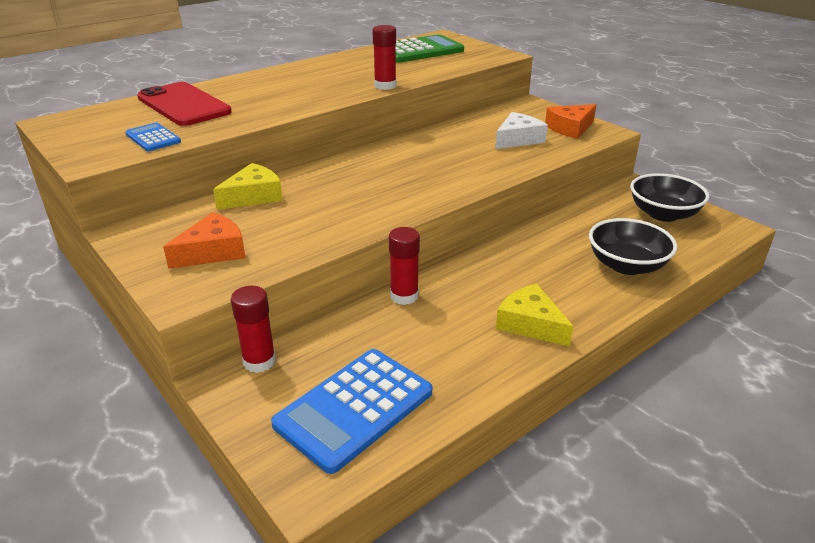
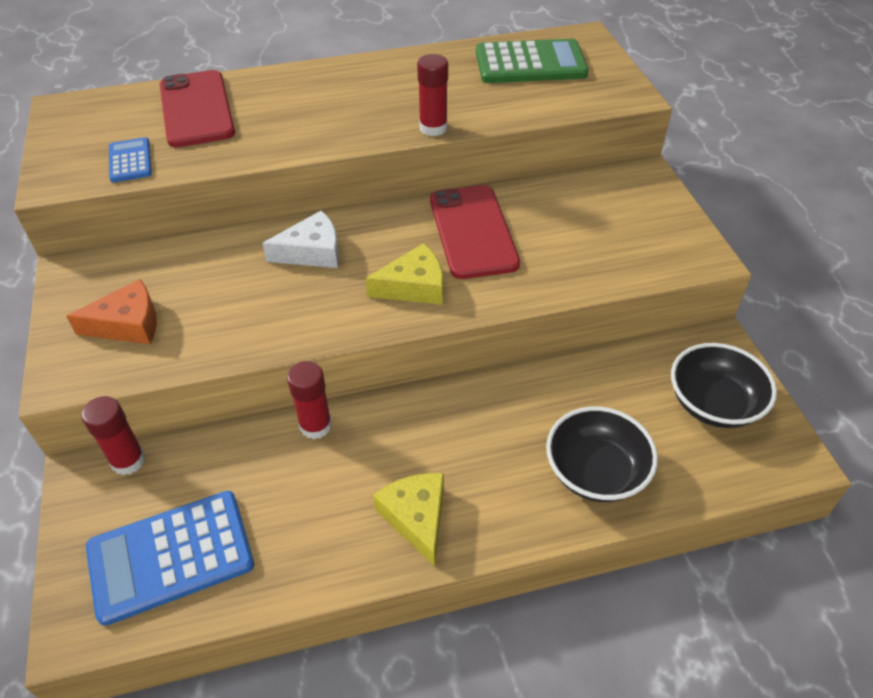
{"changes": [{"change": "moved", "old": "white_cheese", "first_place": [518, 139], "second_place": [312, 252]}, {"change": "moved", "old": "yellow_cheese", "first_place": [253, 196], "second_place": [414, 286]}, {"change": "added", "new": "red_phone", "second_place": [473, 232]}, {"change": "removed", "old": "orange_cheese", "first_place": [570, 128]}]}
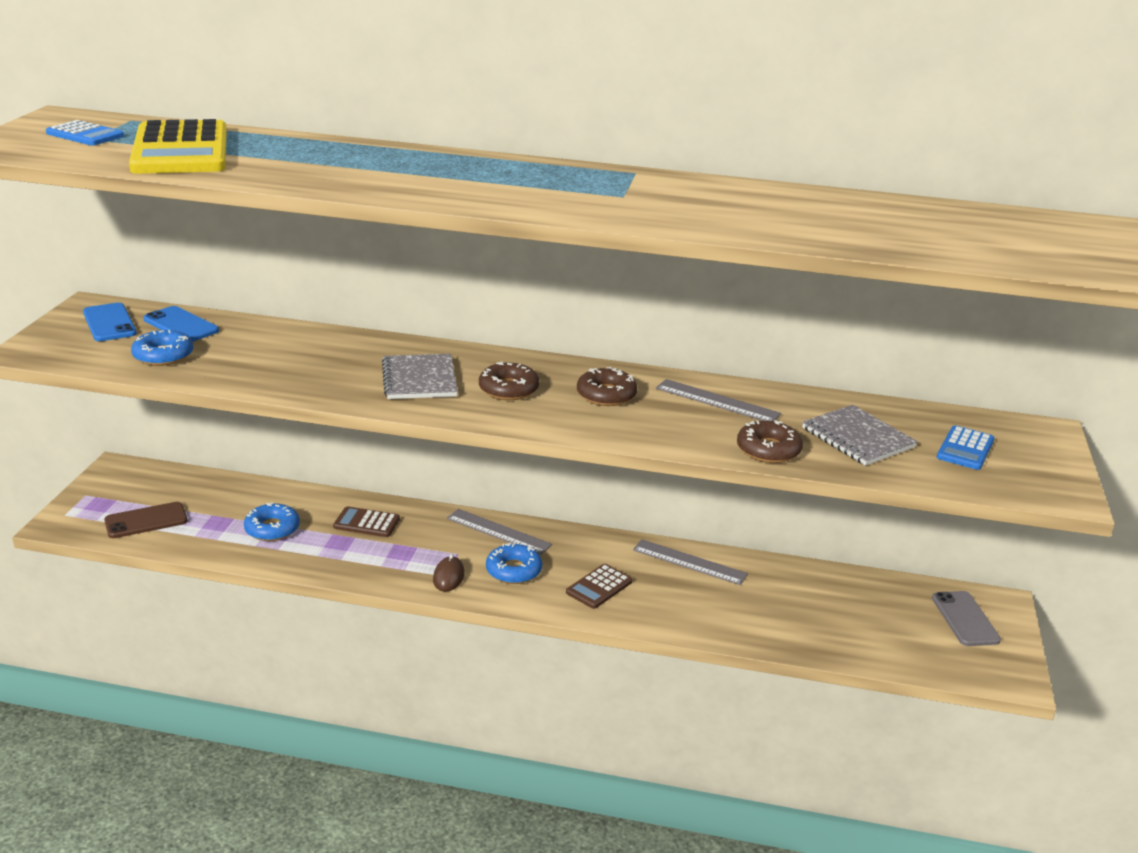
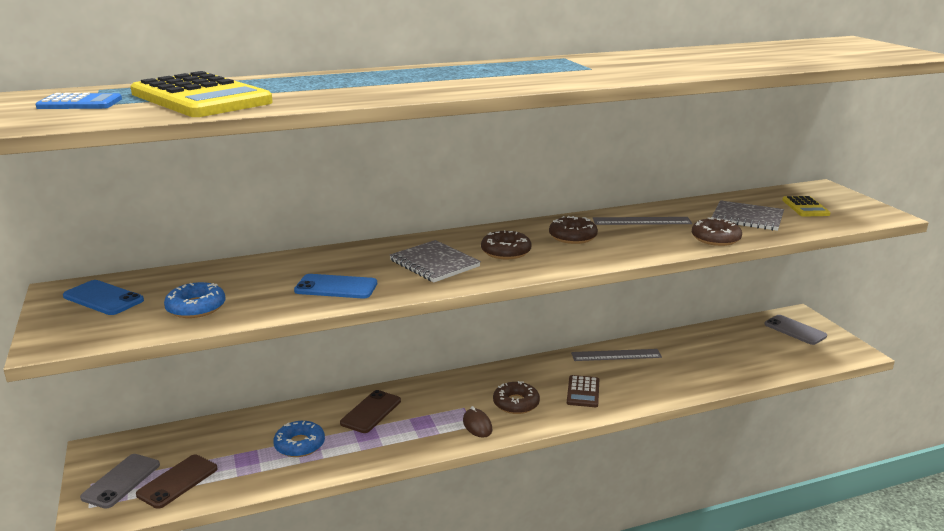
{"changes": [{"change": "added", "new": "grey_phone", "second_place": [121, 481]}, {"change": "moved", "old": "blue_phone", "first_place": [181, 325], "second_place": [336, 287]}, {"change": "replaced", "old": "brown_calculator", "new": "brown_phone", "first_place": [366, 523], "second_place": [371, 412]}, {"change": "recoloured", "old": "blue_donut", "new": "brown_donut", "first_place": [513, 570], "second_place": [516, 403]}, {"change": "recoloured", "old": "blue_calculator", "new": "yellow_calculator", "first_place": [965, 449], "second_place": [805, 207]}, {"change": "removed", "old": "grey_ruler", "first_place": [498, 531]}]}
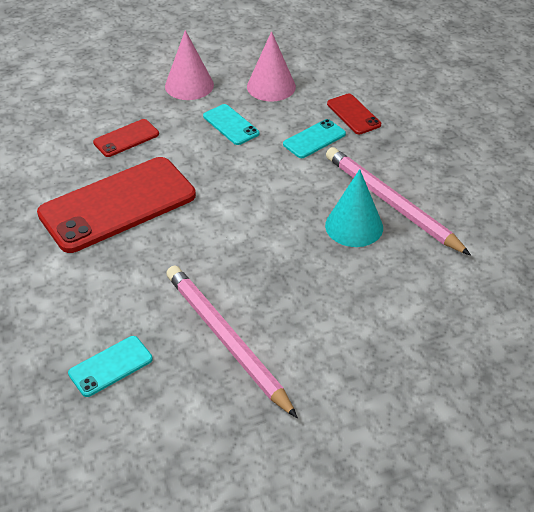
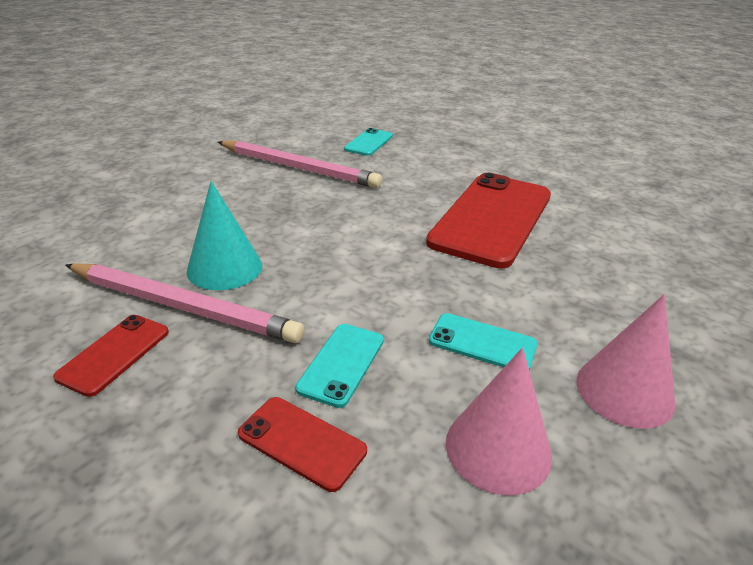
{"changes": [{"change": "moved", "old": "red_phone", "first_place": [126, 138], "second_place": [114, 354]}]}
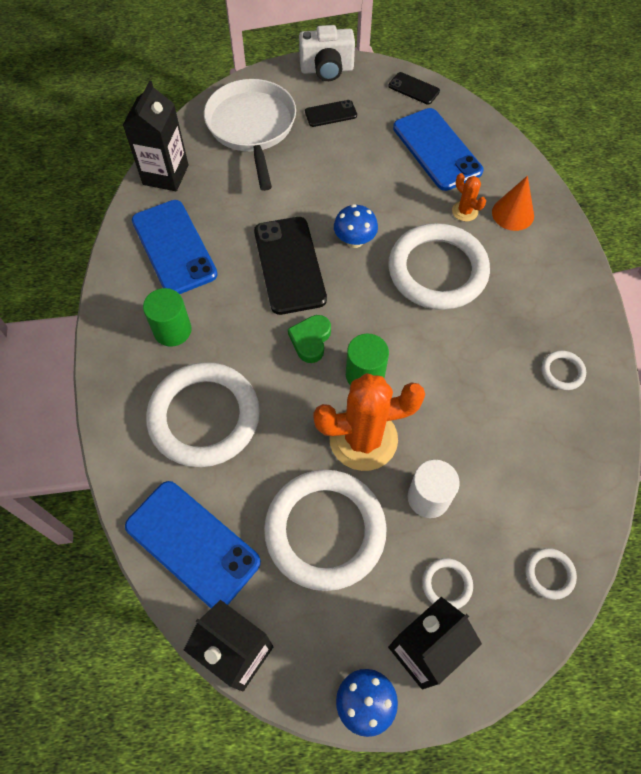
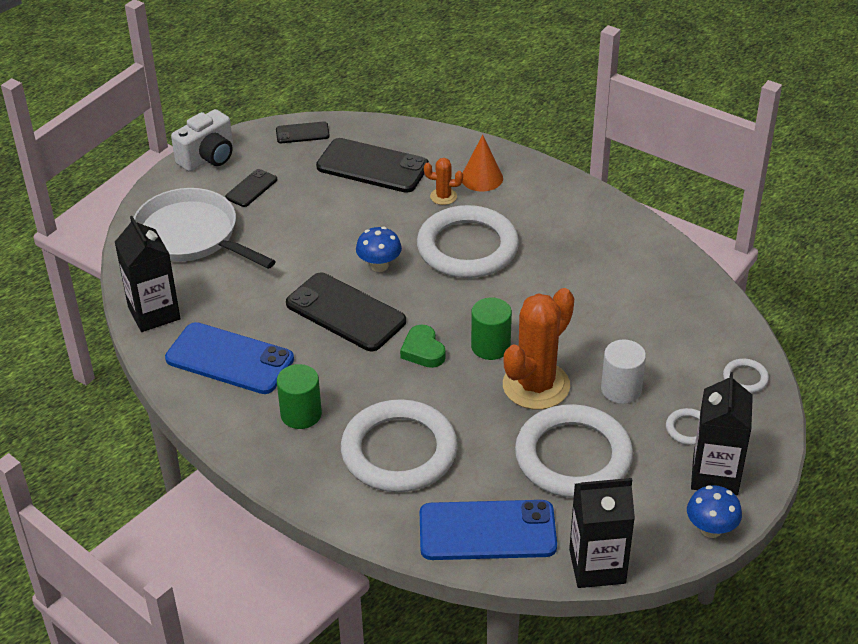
{"changes": [{"change": "recoloured", "old": "blue_phone", "new": "black_phone", "first_place": [436, 149], "second_place": [372, 166]}, {"change": "removed", "old": "white_ring", "first_place": [562, 371]}]}
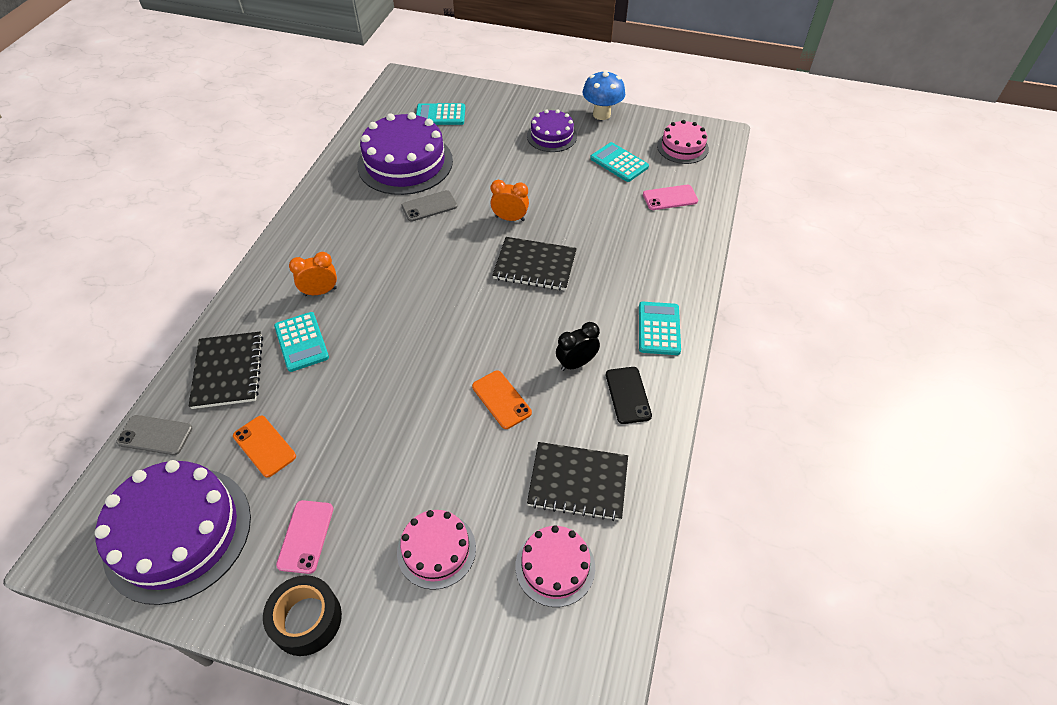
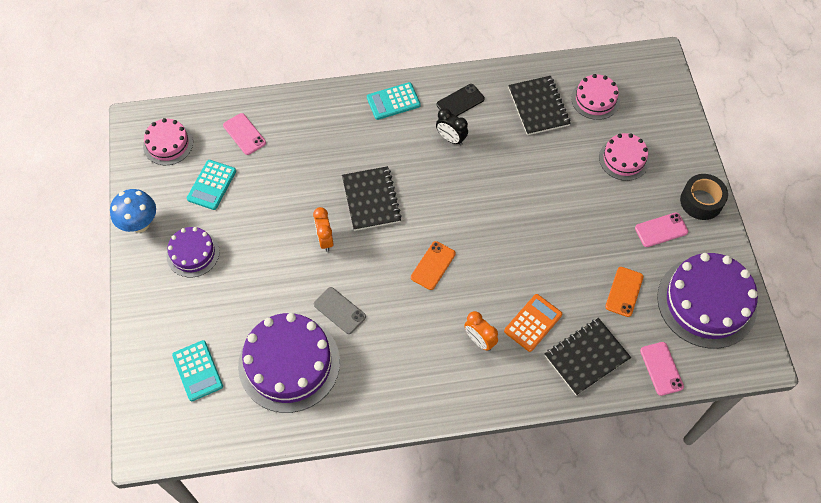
{"changes": [{"change": "moved", "old": "orange_phone", "first_place": [501, 399], "second_place": [433, 265]}, {"change": "recoloured", "old": "turquoise_calculator", "new": "orange_calculator", "first_place": [301, 342], "second_place": [533, 323]}, {"change": "recoloured", "old": "grey_phone", "new": "pink_phone", "first_place": [155, 435], "second_place": [661, 368]}]}
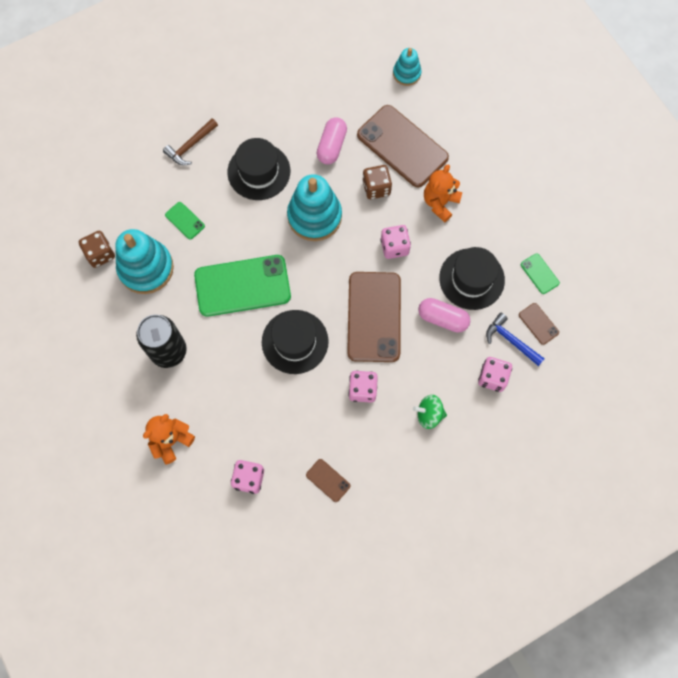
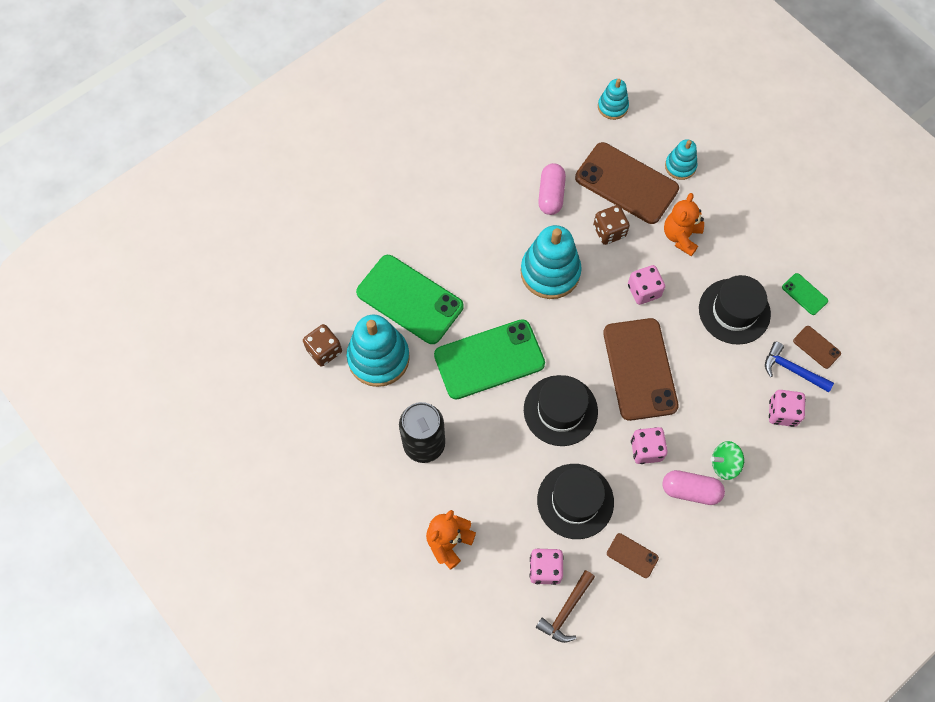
{"changes": [{"change": "resized", "old": "green_phone", "first_place": [185, 220], "second_place": [410, 299], "factor": 2.3}, {"change": "moved", "old": "brown_hammer", "first_place": [190, 146], "second_place": [566, 611]}, {"change": "moved", "old": "black_hat", "first_place": [259, 171], "second_place": [575, 501]}, {"change": "moved", "old": "pink_capsule", "first_place": [442, 318], "second_place": [690, 491]}, {"change": "added", "new": "turquoise_stacking_toy", "second_place": [680, 166]}]}
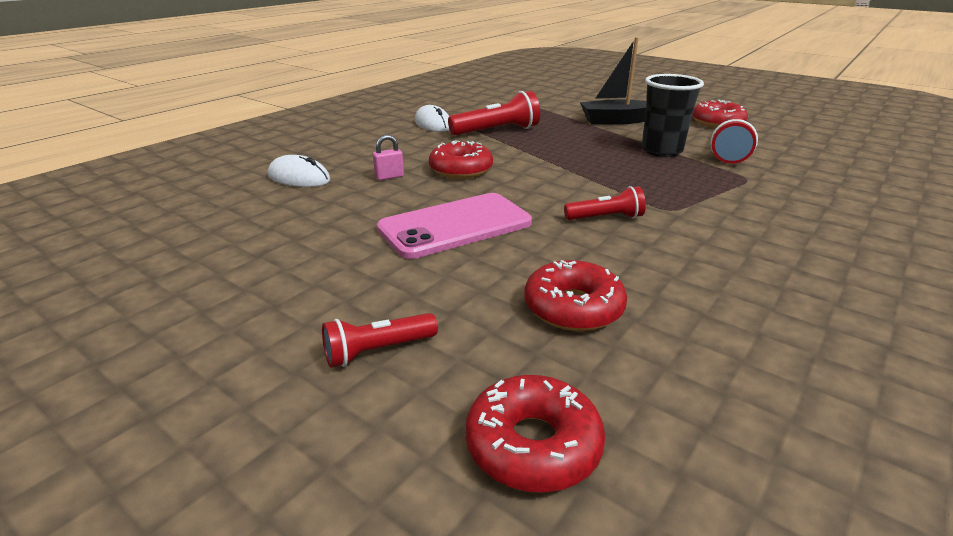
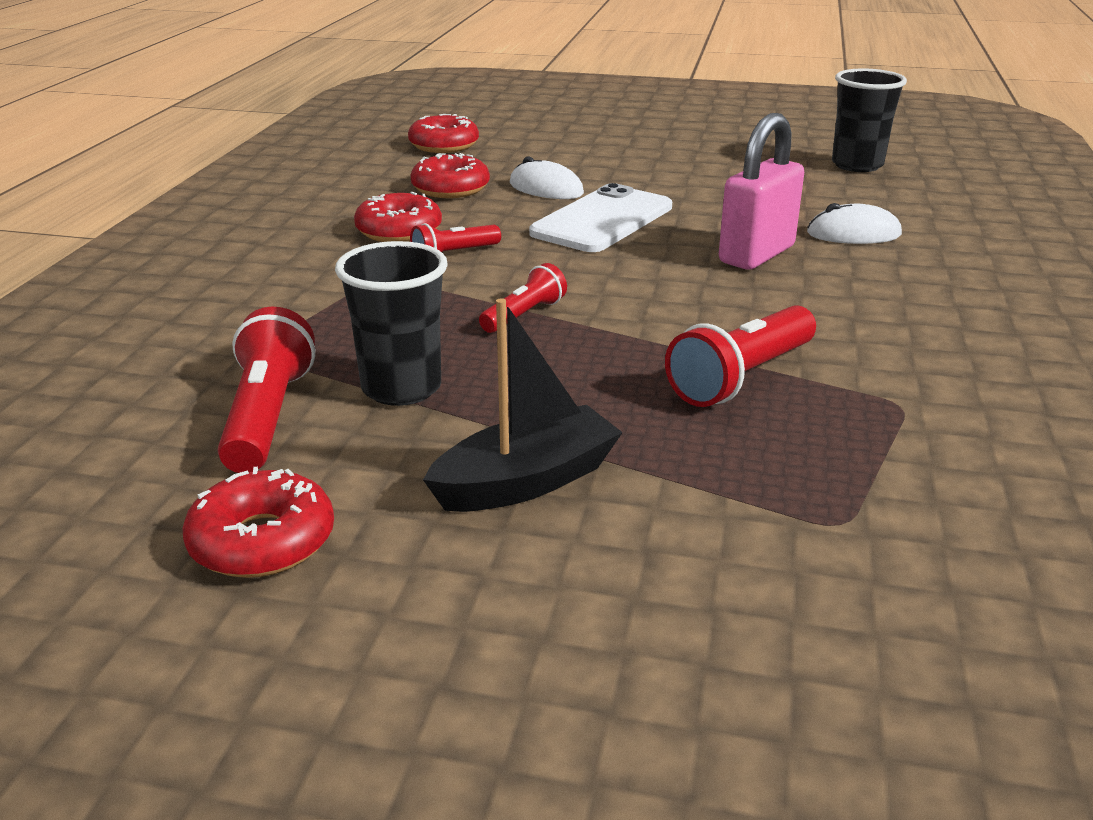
{"changes": [{"change": "moved", "old": "red_donut", "first_place": [461, 170], "second_place": [399, 231]}, {"change": "moved", "old": "red_flashlight", "first_place": [377, 351], "second_place": [524, 315]}, {"change": "moved", "old": "white_mouse", "first_place": [433, 124], "second_place": [546, 188]}, {"change": "recoloured", "old": "pink_phone", "new": "white_phone", "first_place": [455, 226], "second_place": [602, 220]}, {"change": "resized", "old": "pink_padlock", "first_place": [389, 177], "second_place": [756, 255], "factor": 2.36}, {"change": "added", "new": "black_cup", "second_place": [857, 165]}]}
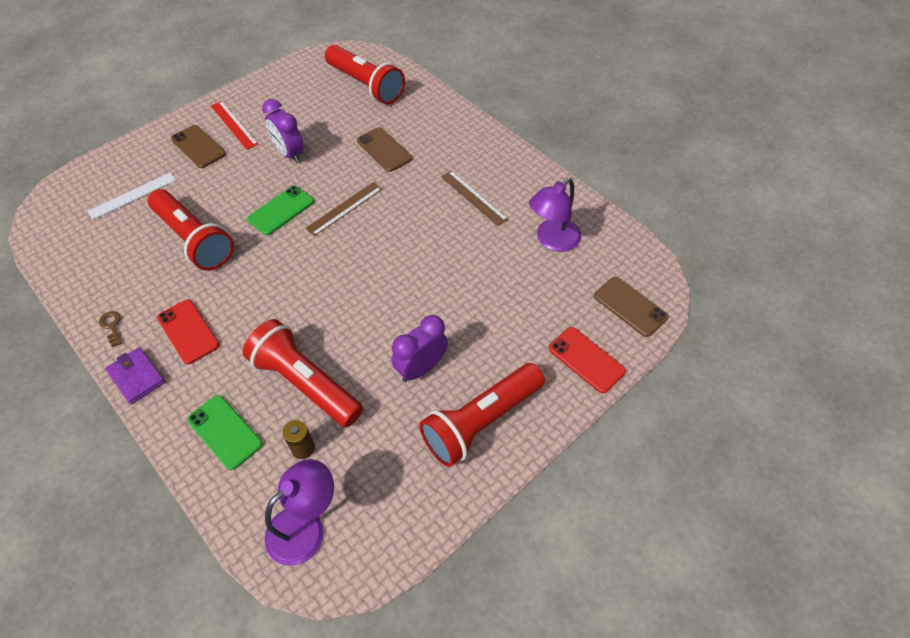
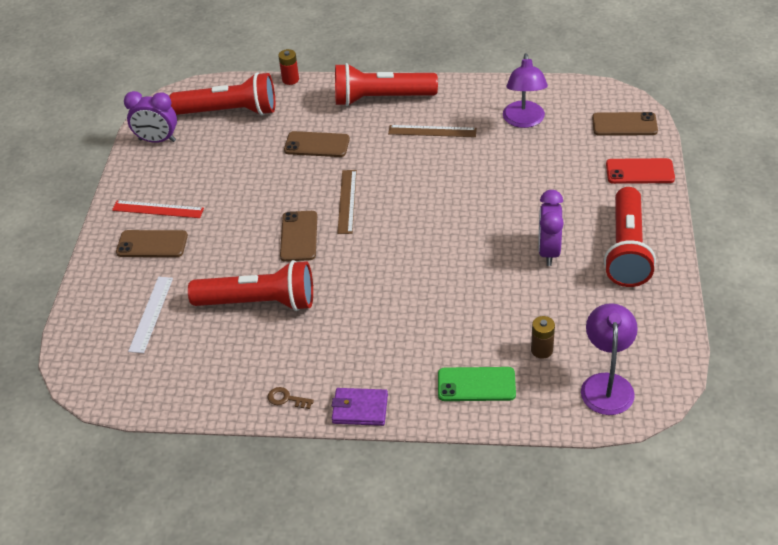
{"changes": [{"change": "moved", "old": "purple_clock", "first_place": [289, 154], "second_place": [157, 140]}, {"change": "added", "new": "red_battery", "second_place": [290, 79]}, {"change": "recoloured", "old": "green_phone", "new": "brown_phone", "first_place": [281, 210], "second_place": [299, 236]}, {"change": "moved", "old": "red_flashlight", "first_place": [305, 383], "second_place": [381, 98]}, {"change": "removed", "old": "red_phone", "first_place": [188, 331]}]}
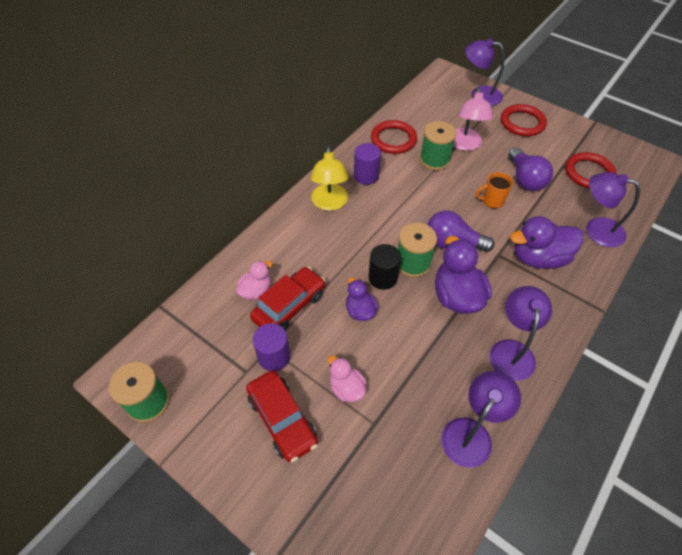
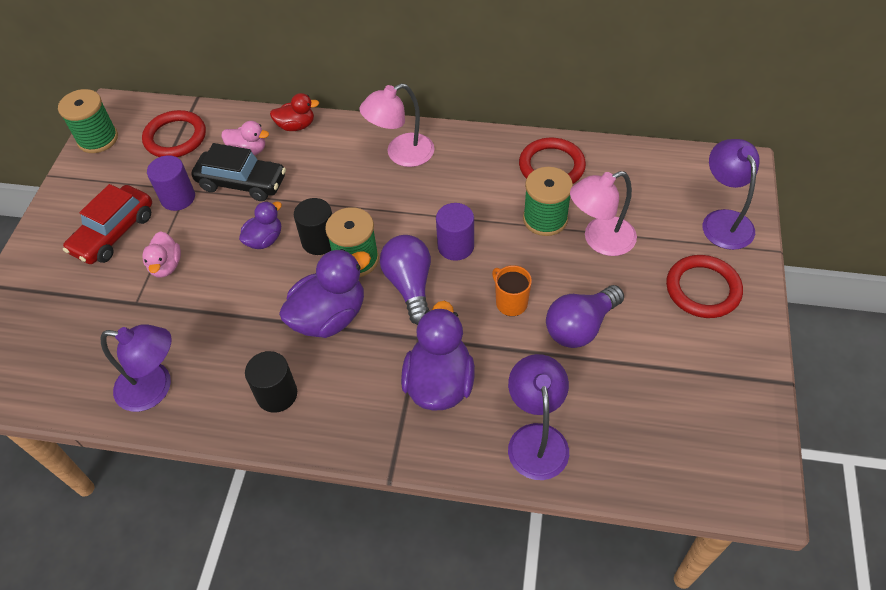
{"changes": [{"change": "moved", "old": "red_ring", "first_place": [588, 173], "second_place": [175, 137]}, {"change": "turned", "old": "pink_duck", "first_place": [346, 388], "second_place": [166, 266], "degrees": 150}, {"change": "recoloured", "old": "red_car", "new": "black_car", "first_place": [289, 306], "second_place": [242, 183]}, {"change": "replaced", "old": "purple_lamp", "new": "black_cylinder", "first_place": [511, 350], "second_place": [277, 394]}, {"change": "added", "new": "red_duck", "second_place": [296, 126]}, {"change": "recoloured", "old": "yellow_lamp", "new": "pink_lamp", "first_place": [329, 203], "second_place": [401, 154]}, {"change": "turned", "old": "purple_duck", "first_place": [538, 258], "second_place": [439, 383], "degrees": 45}, {"change": "moved", "old": "purple_cylinder", "first_place": [366, 176], "second_place": [455, 246]}]}
